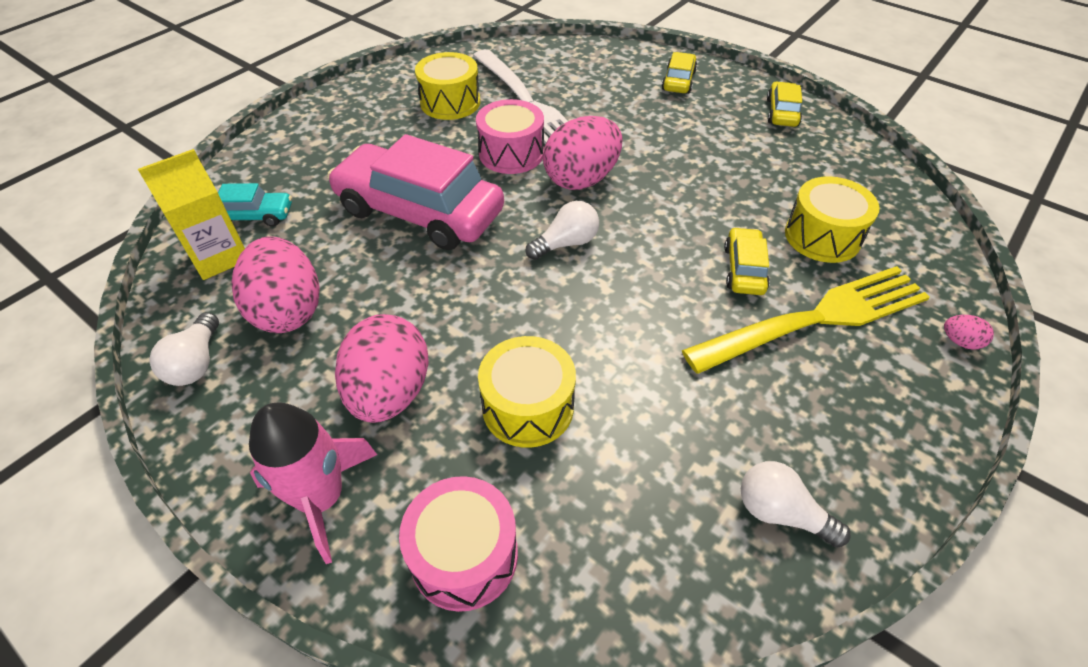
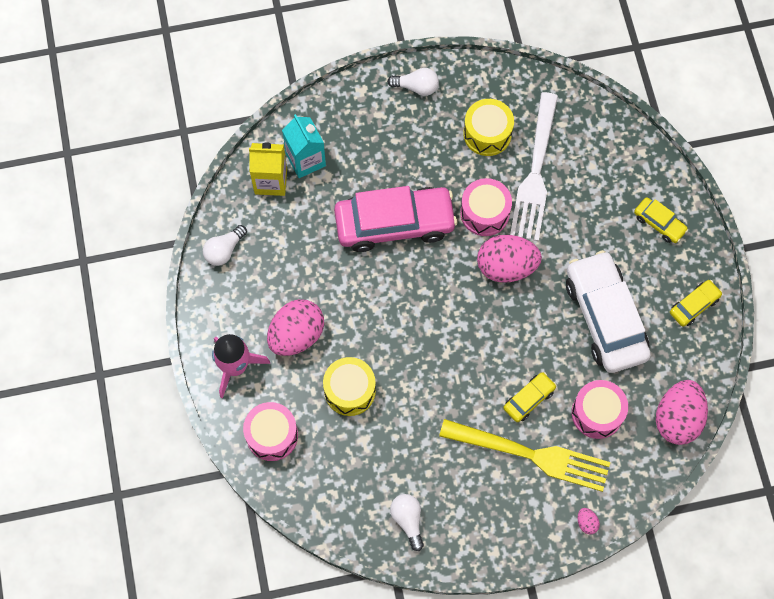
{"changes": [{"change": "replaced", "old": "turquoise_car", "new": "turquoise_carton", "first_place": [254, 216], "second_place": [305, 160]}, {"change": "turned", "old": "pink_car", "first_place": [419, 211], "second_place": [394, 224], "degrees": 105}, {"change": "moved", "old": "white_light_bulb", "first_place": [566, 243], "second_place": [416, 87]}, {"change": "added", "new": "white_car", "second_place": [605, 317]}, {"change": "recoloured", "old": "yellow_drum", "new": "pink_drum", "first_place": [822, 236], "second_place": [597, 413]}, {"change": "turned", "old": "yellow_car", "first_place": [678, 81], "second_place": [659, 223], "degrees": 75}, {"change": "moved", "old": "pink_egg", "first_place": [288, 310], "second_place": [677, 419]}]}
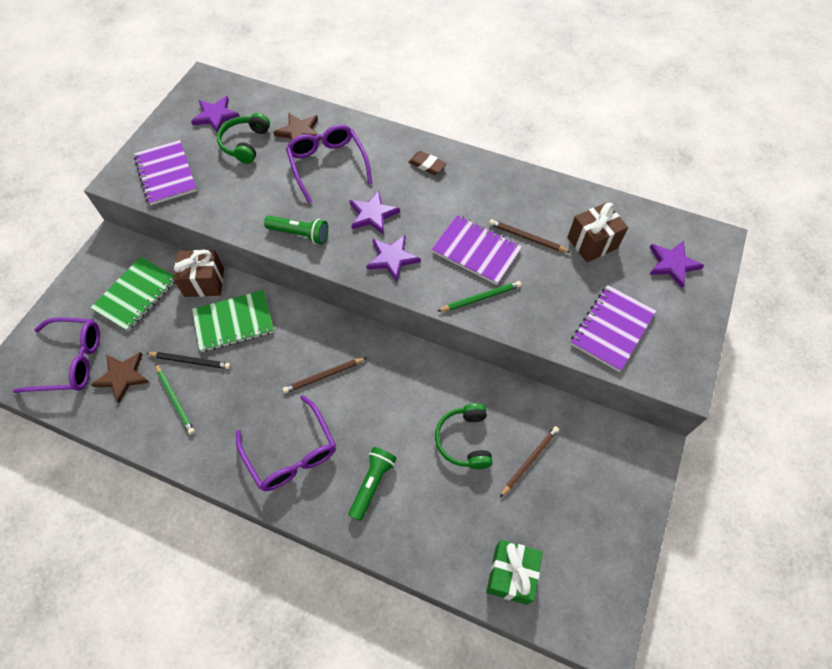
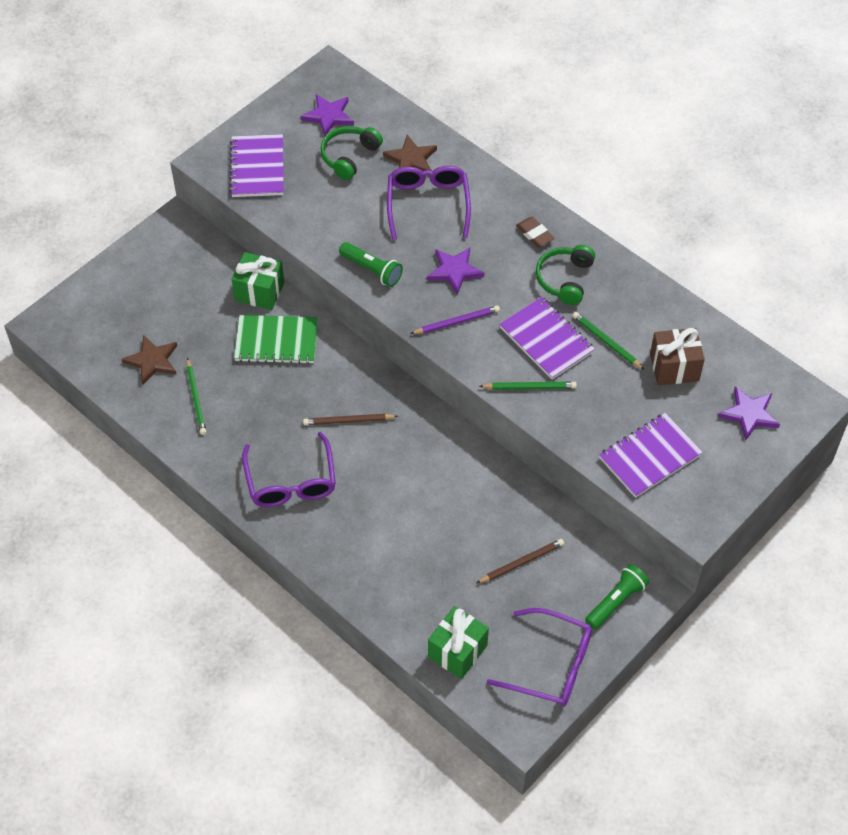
{"changes": [{"change": "recoloured", "old": "brown_gift", "new": "green_gift", "first_place": [204, 282], "second_place": [259, 292]}, {"change": "replaced", "old": "purple_star", "new": "purple_pencil", "first_place": [392, 258], "second_place": [456, 322]}, {"change": "moved", "old": "purple_glasses", "first_place": [71, 361], "second_place": [551, 665]}, {"change": "moved", "old": "green_headphones", "first_place": [464, 440], "second_place": [565, 279]}, {"change": "recoloured", "old": "brown_pencil", "new": "green_pencil", "first_place": [527, 238], "second_place": [606, 342]}, {"change": "moved", "old": "green_flashlight", "first_place": [372, 484], "second_place": [616, 601]}, {"change": "removed", "old": "green_notebook", "first_place": [136, 295]}, {"change": "removed", "old": "black_pencil", "first_place": [190, 361]}]}
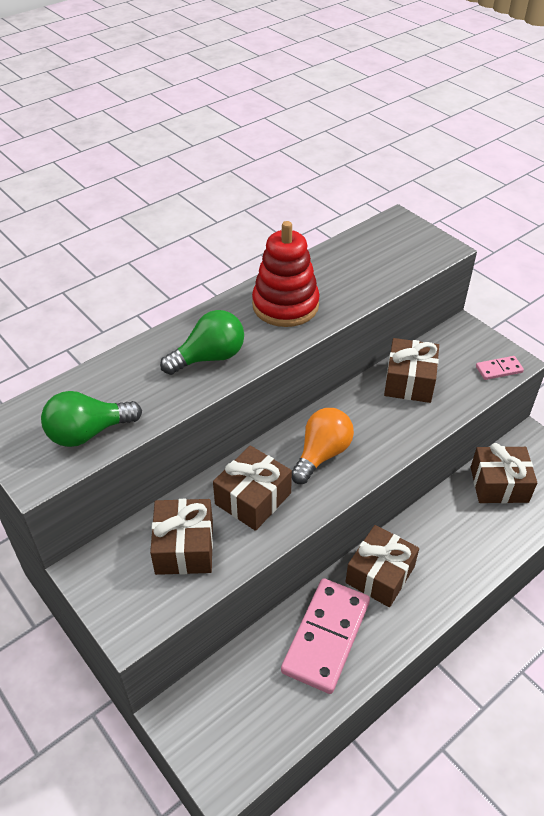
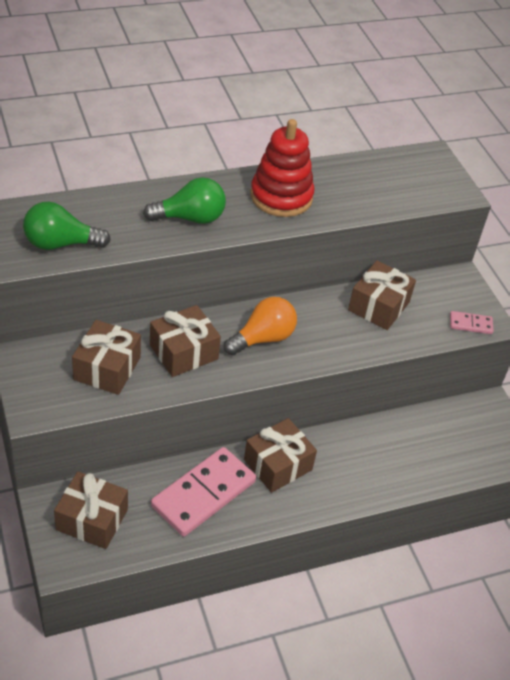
{"changes": [{"change": "moved", "old": "brown_gift", "first_place": [499, 484], "second_place": [92, 519]}]}
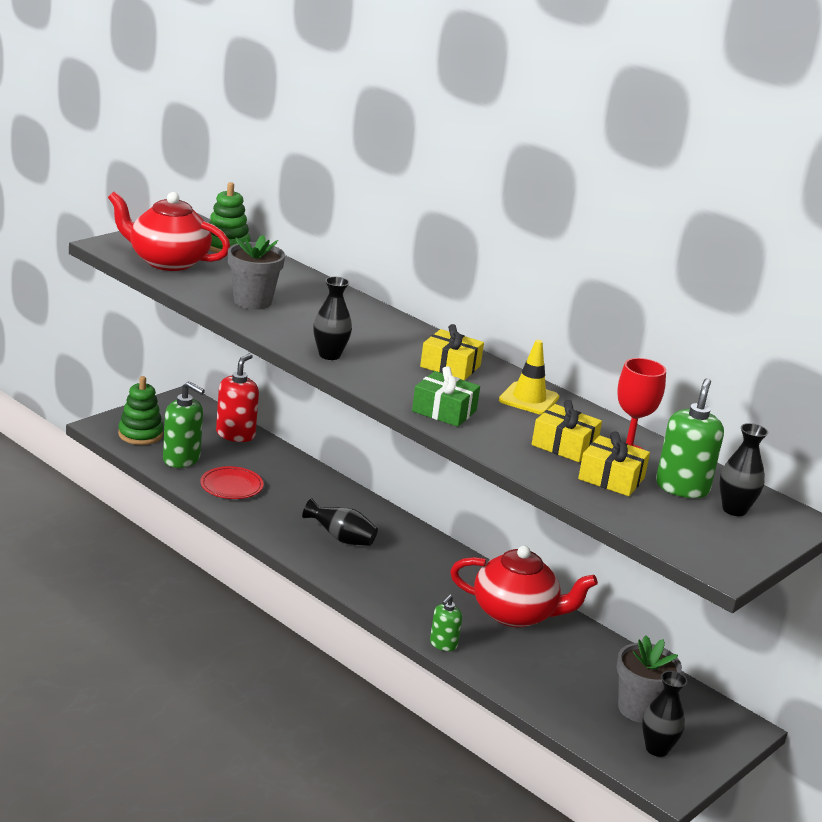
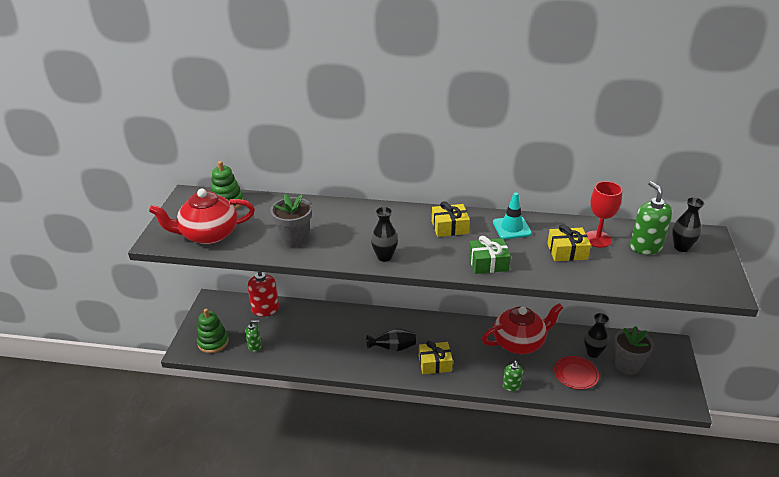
{"changes": [{"change": "resized", "old": "green_soap_dispenser", "first_place": [181, 459], "second_place": [255, 346], "factor": 0.59}, {"change": "moved", "old": "yellow_gift", "first_place": [611, 478], "second_place": [435, 363]}, {"change": "recoloured", "old": "yellow_traffic_cone", "new": "turquoise_traffic_cone", "first_place": [529, 399], "second_place": [511, 228]}, {"change": "moved", "old": "red_plate", "first_place": [231, 486], "second_place": [575, 374]}, {"change": "moved", "old": "black_vase", "first_place": [657, 749], "second_place": [593, 353]}]}
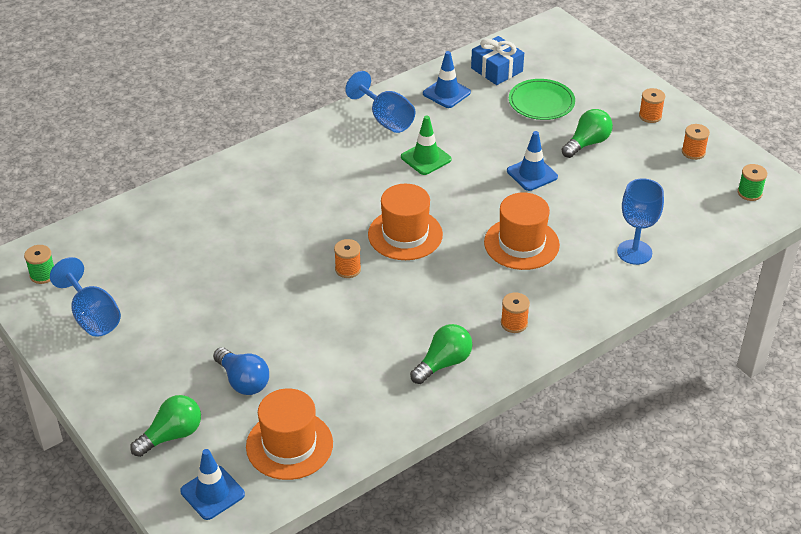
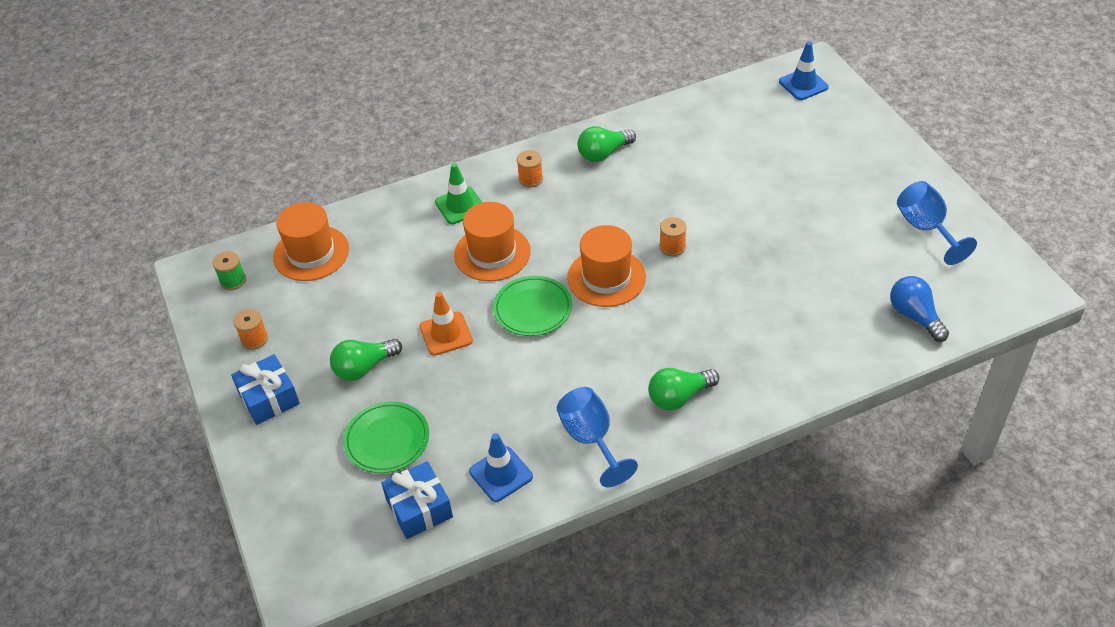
{"changes": [{"change": "replaced", "old": "orange_spool", "new": "blue_gift", "first_place": [650, 116], "second_place": [269, 398]}, {"change": "moved", "old": "orange_hat", "first_place": [289, 445], "second_place": [311, 253]}, {"change": "recoloured", "old": "blue_traffic_cone", "new": "orange_traffic_cone", "first_place": [532, 174], "second_place": [446, 334]}, {"change": "moved", "old": "green_traffic_cone", "first_place": [426, 158], "second_place": [460, 205]}, {"change": "added", "new": "green_plate", "second_place": [532, 308]}, {"change": "moved", "old": "green_light_bulb", "first_place": [172, 435], "second_place": [679, 397]}, {"change": "moved", "old": "blue_light_bulb", "first_place": [243, 381], "second_place": [915, 316]}, {"change": "removed", "old": "green_spool", "first_place": [43, 275]}, {"change": "removed", "old": "blue_goblet", "first_place": [634, 252]}]}
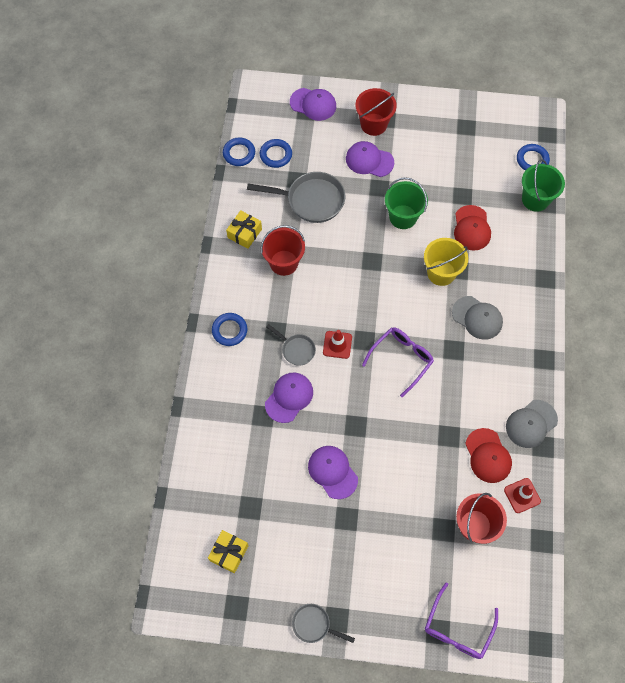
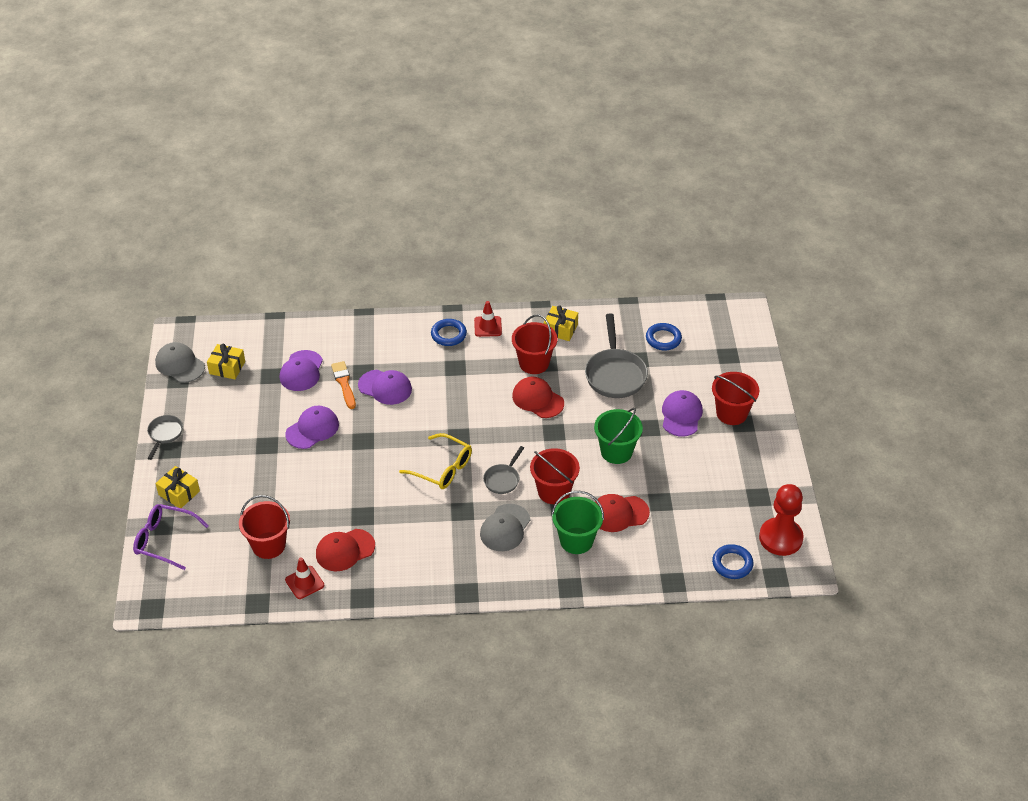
{"changes": [{"change": "moved", "old": "grey_cap", "first_place": [531, 424], "second_place": [180, 364]}, {"change": "added", "new": "yellow_gift", "second_place": [179, 493]}, {"change": "moved", "old": "purple_cap", "first_place": [313, 104], "second_place": [301, 371]}, {"change": "added", "new": "orange_brush", "second_place": [344, 383]}, {"change": "recoloured", "old": "purple_glasses", "new": "yellow_glasses", "first_place": [401, 359], "second_place": [442, 468]}, {"change": "moved", "old": "red_traffic_cone", "first_place": [337, 345], "second_place": [488, 326]}, {"change": "moved", "old": "grey_pan", "first_place": [296, 349], "second_place": [503, 479]}, {"change": "added", "new": "red_cap", "second_place": [538, 399]}, {"change": "recoloured", "old": "yellow_bucket", "new": "red_bucket", "first_place": [441, 273], "second_place": [554, 491]}, {"change": "moved", "old": "green_bucket", "first_place": [535, 199], "second_place": [576, 540]}, {"change": "added", "new": "red_pawn", "second_place": [780, 538]}, {"change": "removed", "old": "blue_ring", "first_place": [239, 153]}]}
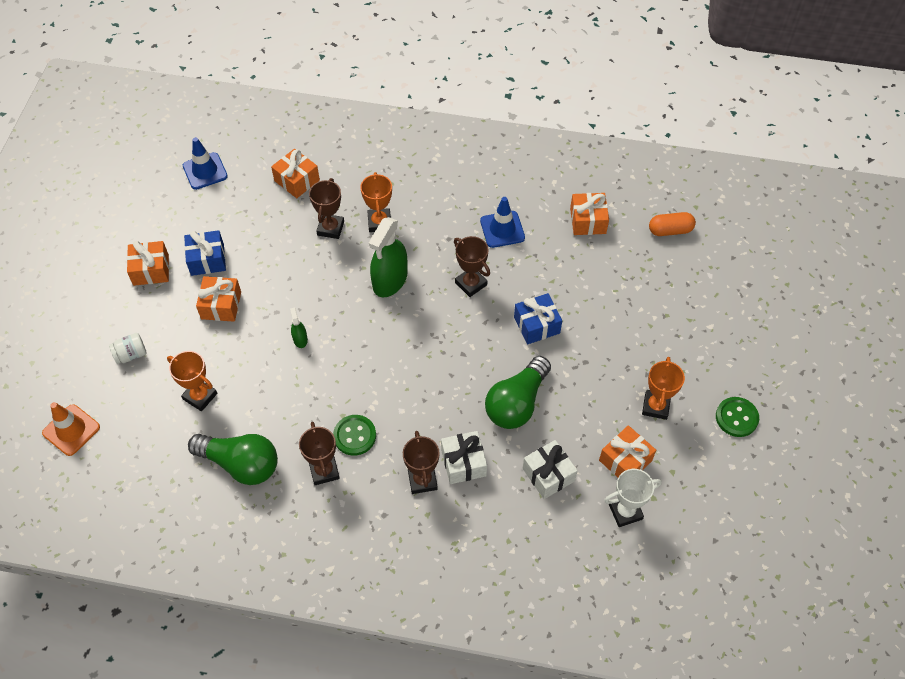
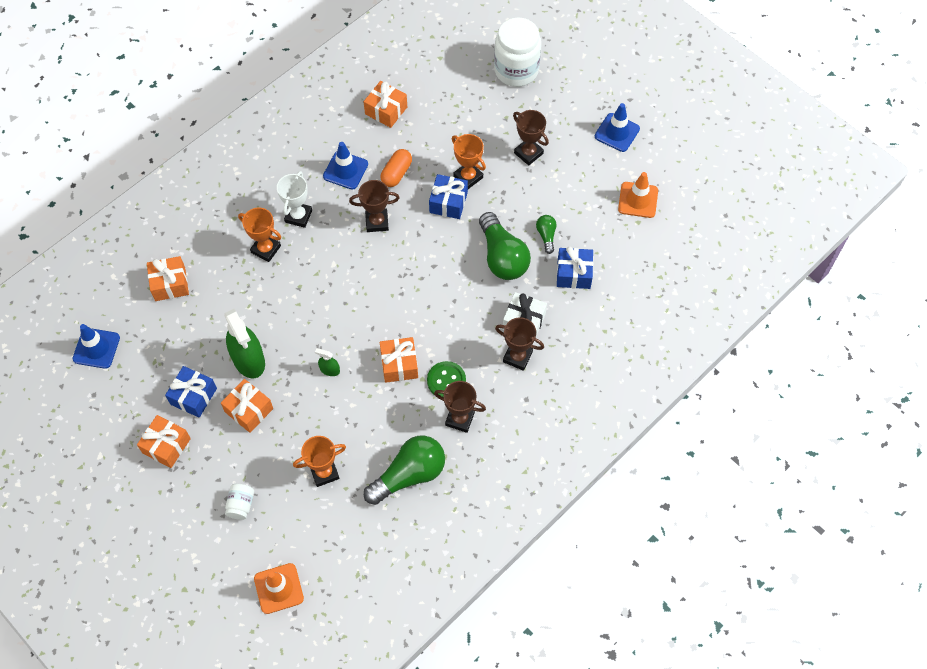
{"changes": [{"change": "moved", "old": "green_spray_bottle", "first_place": [390, 280], "second_place": [248, 359]}, {"change": "moved", "old": "white_trophy", "first_place": [625, 512], "second_place": [298, 216]}, {"change": "moved", "old": "orange_capsule", "first_place": [670, 230], "second_place": [396, 173]}, {"change": "moved", "old": "orange_gift", "first_place": [625, 460], "second_place": [399, 364]}, {"change": "moved", "old": "orange_trophy", "first_place": [655, 406], "second_place": [468, 177]}, {"change": "added", "new": "white_jar", "second_place": [516, 70]}, {"change": "moved", "old": "brown_trophy", "first_place": [330, 228], "second_place": [528, 153]}, {"change": "added", "new": "green_light_bulb", "second_place": [546, 236]}, {"change": "recoloured", "old": "white_gift", "new": "blue_gift", "first_place": [548, 475], "second_place": [573, 273]}, {"change": "replaced", "old": "green_button", "new": "blue_traffic_cone", "first_place": [736, 417], "second_place": [617, 132]}, {"change": "added", "new": "orange_traffic_cone", "second_place": [638, 200]}]}
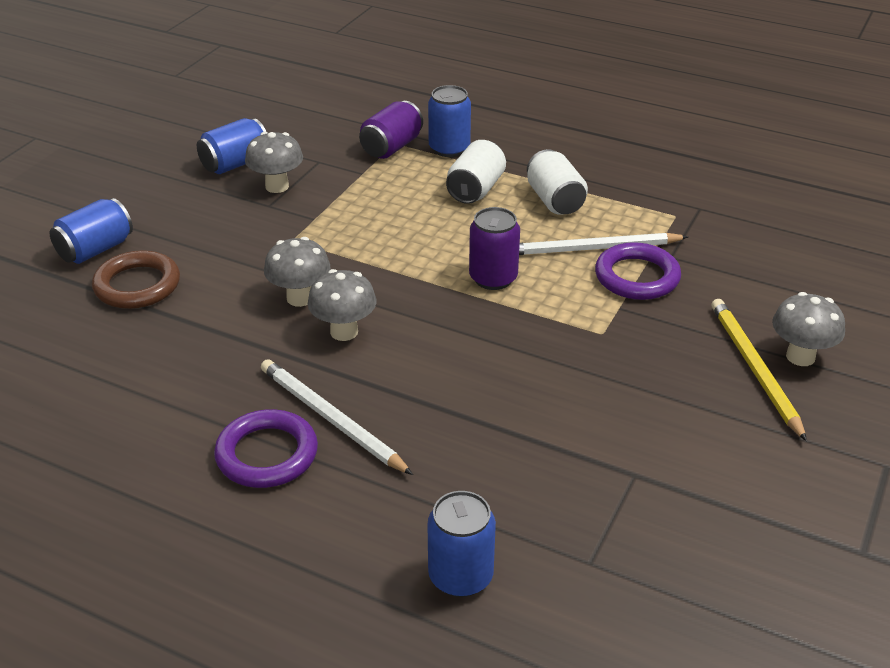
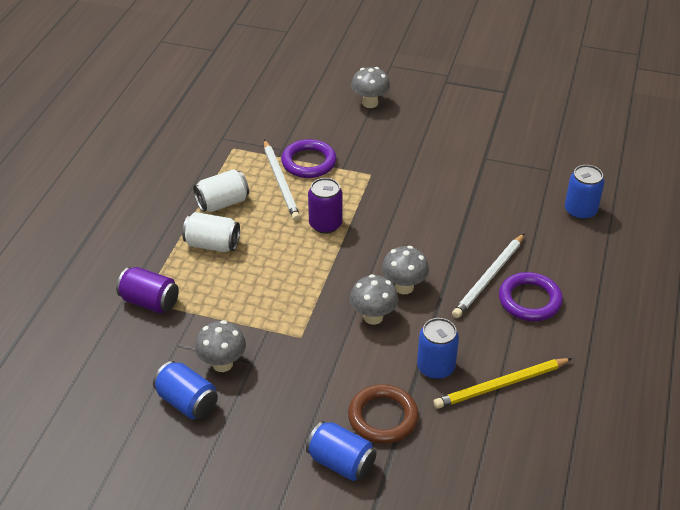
{"changes": [{"change": "moved", "old": "blue_can", "first_place": [449, 148], "second_place": [435, 367]}, {"change": "moved", "old": "yellow_pencil", "first_place": [754, 368], "second_place": [500, 385]}]}
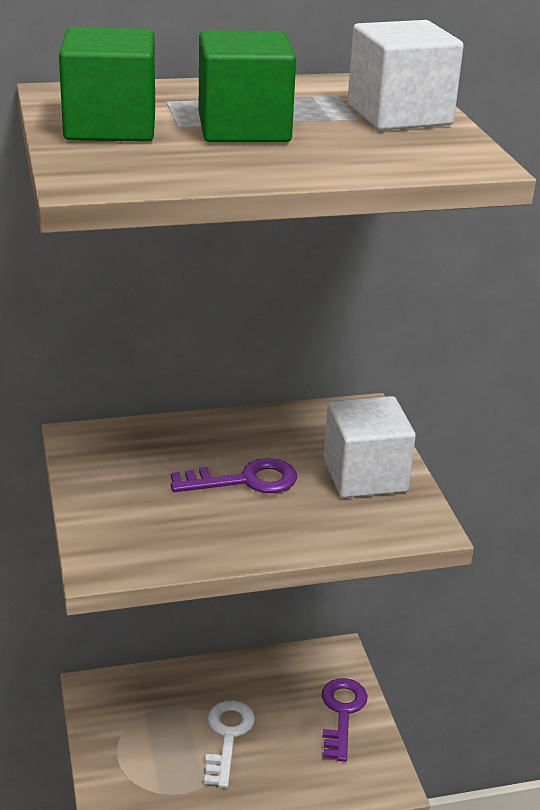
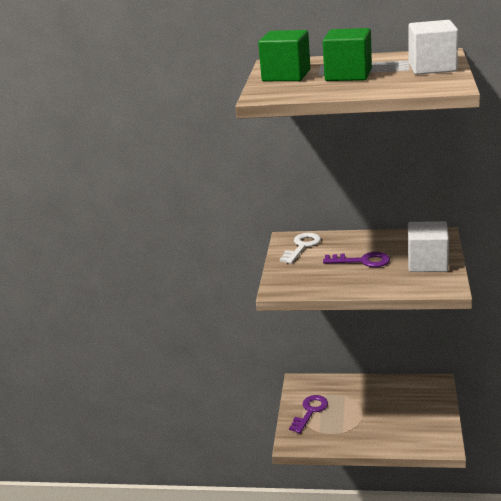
{"changes": [{"change": "moved", "old": "white_key", "first_place": [227, 736], "second_place": [302, 246]}, {"change": "moved", "old": "purple_key", "first_place": [342, 713], "second_place": [310, 411]}]}
